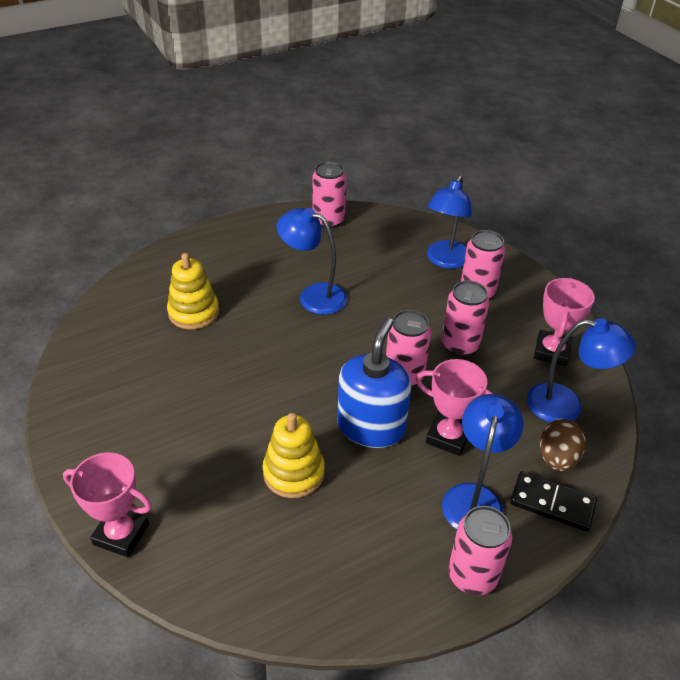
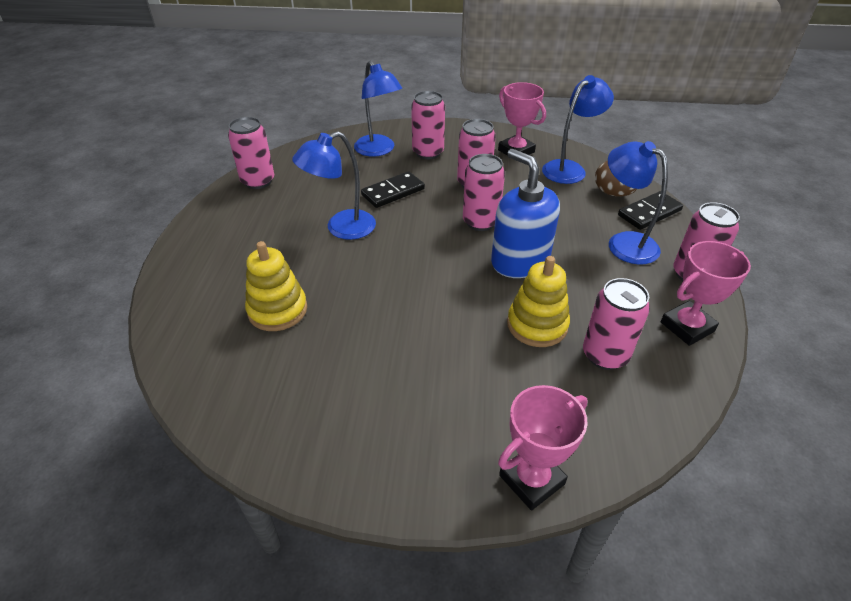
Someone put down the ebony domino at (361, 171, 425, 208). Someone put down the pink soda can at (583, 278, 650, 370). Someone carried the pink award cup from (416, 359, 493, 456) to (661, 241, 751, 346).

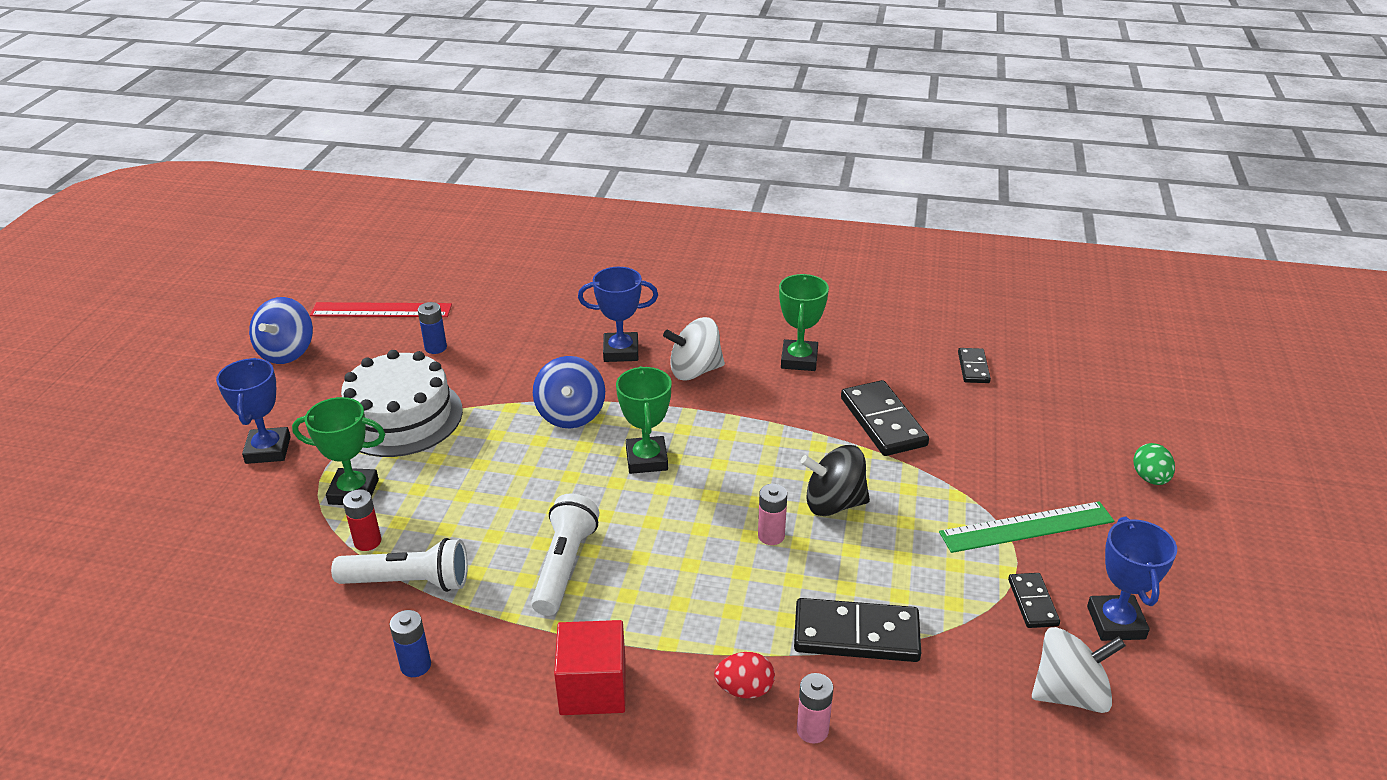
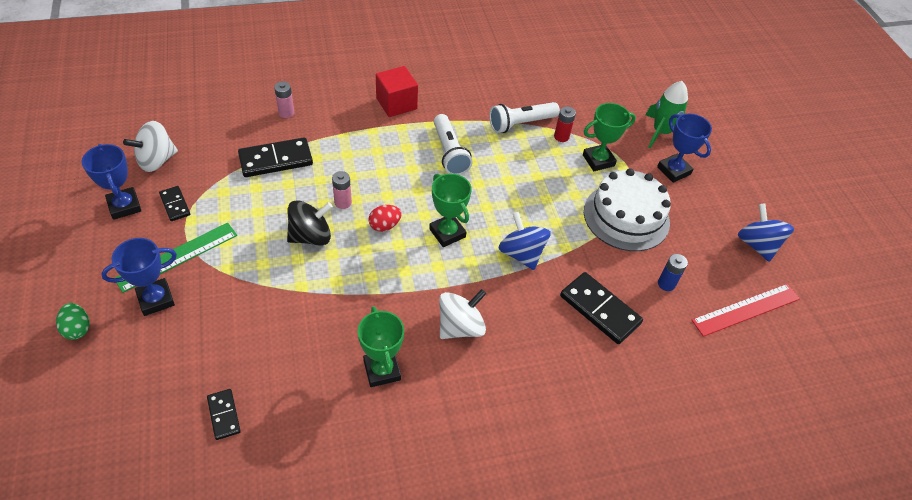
Someone carried the royal blue award cup from (578, 267, 658, 362) to (101, 238, 177, 316). Someone carried the red toy egg from (714, 652, 775, 699) to (369, 205, 402, 232). Someone carried the ebony domino from (841, 380, 929, 456) to (560, 272, 643, 344). Someone put down the emerald rocket at (646, 81, 688, 148). Someone took away the royal blue battery at (389, 610, 431, 677).

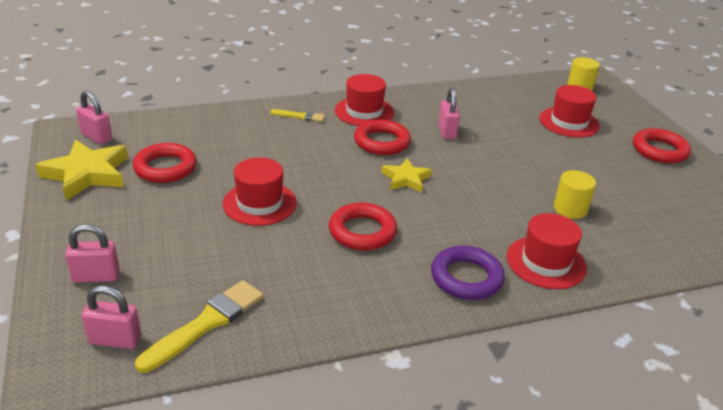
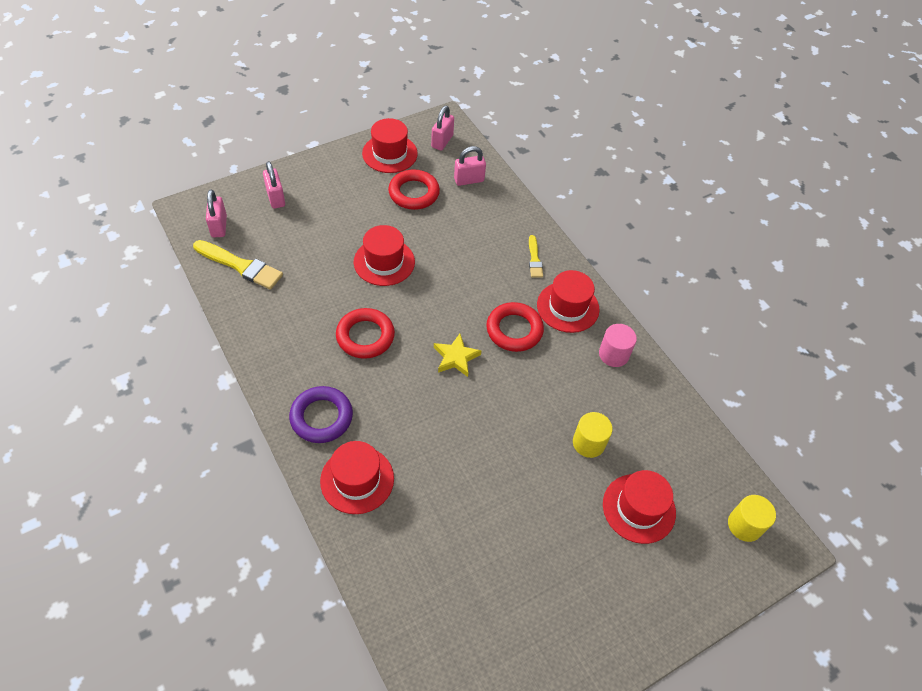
Someone swapped the golden star shape at (35, 140, 128, 200) for the red tall hat at (362, 118, 418, 173). Someone carried the pink small lock from (438, 88, 460, 140) to (454, 146, 486, 186). Someone carried the golden solid cylinder from (554, 170, 596, 219) to (573, 412, 613, 458). Someone put down the pink solid cylinder at (599, 324, 637, 367). Someone took away the red ring at (633, 128, 691, 164).

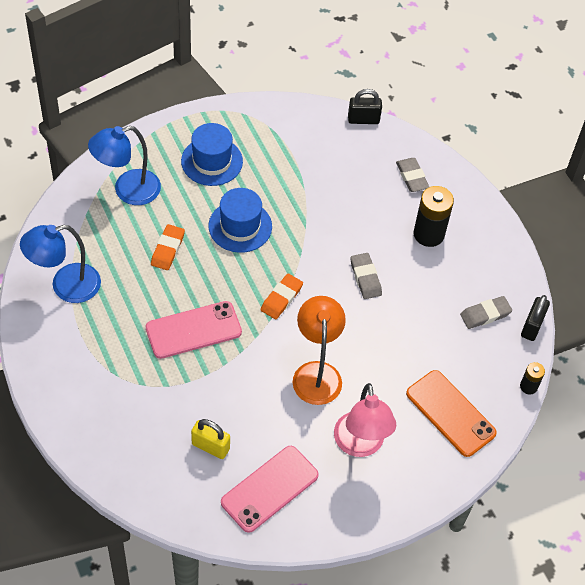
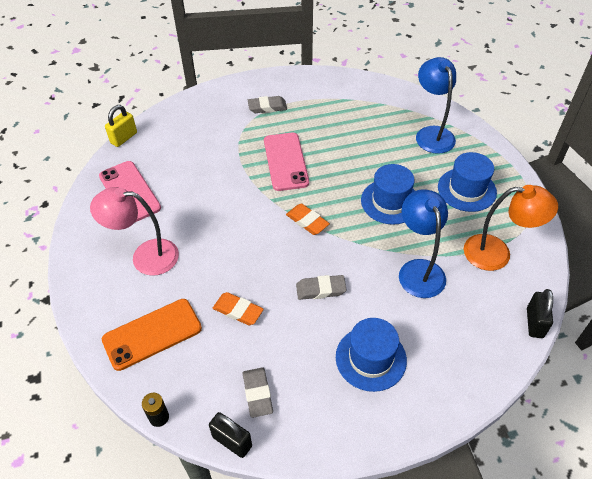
Someone carried the golden small lock from (191, 419, 230, 459) to (105, 105, 137, 147). Someone carried the bright orange gum eraser from (151, 224, 185, 270) to (213, 292, 264, 325). Someone carried the gray gum eraser from (396, 158, 429, 192) to (248, 96, 287, 113). Someone swapped the ebony battery at (413, 186, 454, 247) for the royal blue tall hat at (336, 318, 407, 392). Someone carried the royal blue lamp from (20, 225, 101, 303) to (399, 189, 448, 298). Someone carried the bright orange lamp from (293, 296, 346, 405) to (464, 185, 558, 271).

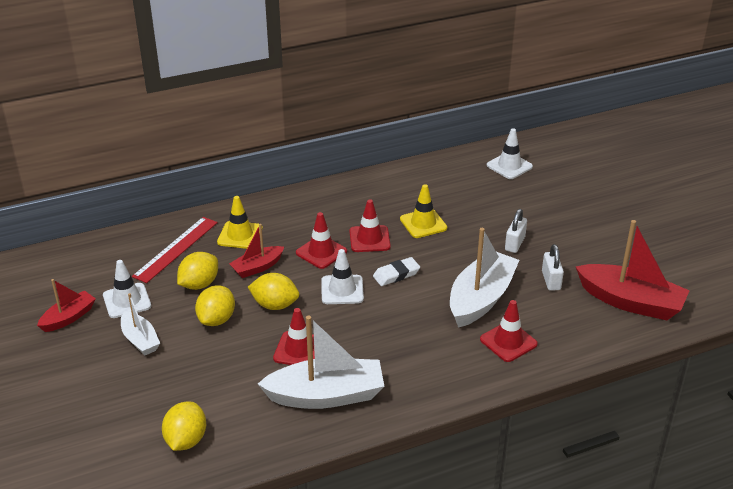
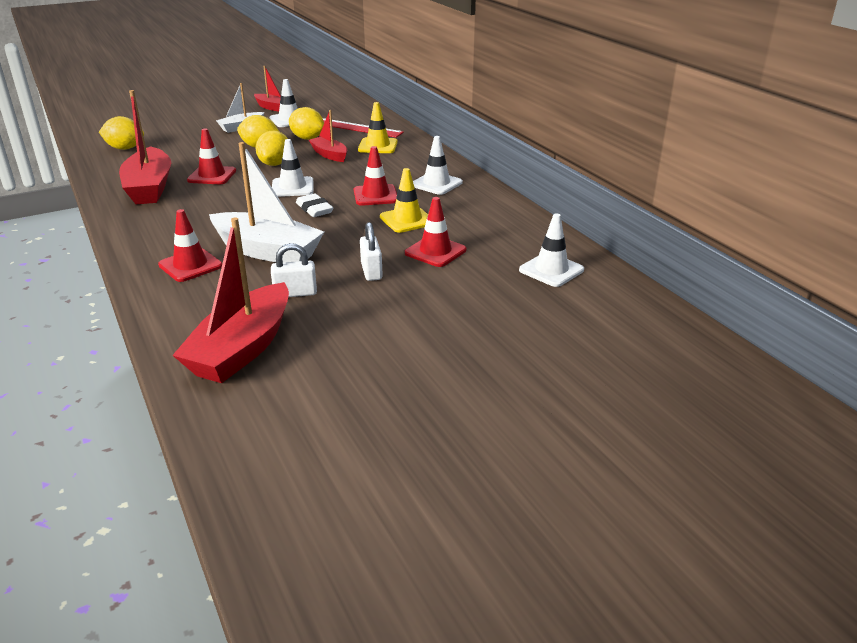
Someone repainted the white boat at (258, 316, 384, 409), which became the red boat at (119, 90, 171, 204). Someone rotated the white small lock at (505, 209, 527, 253) by 60 degrees clockwise. Someone carried the red road cone from (296, 212, 347, 269) to (405, 197, 466, 267). Someone put down the white road cone at (413, 136, 463, 195).

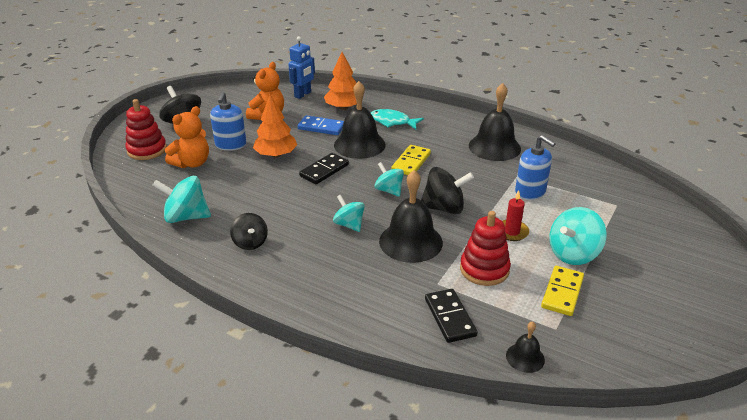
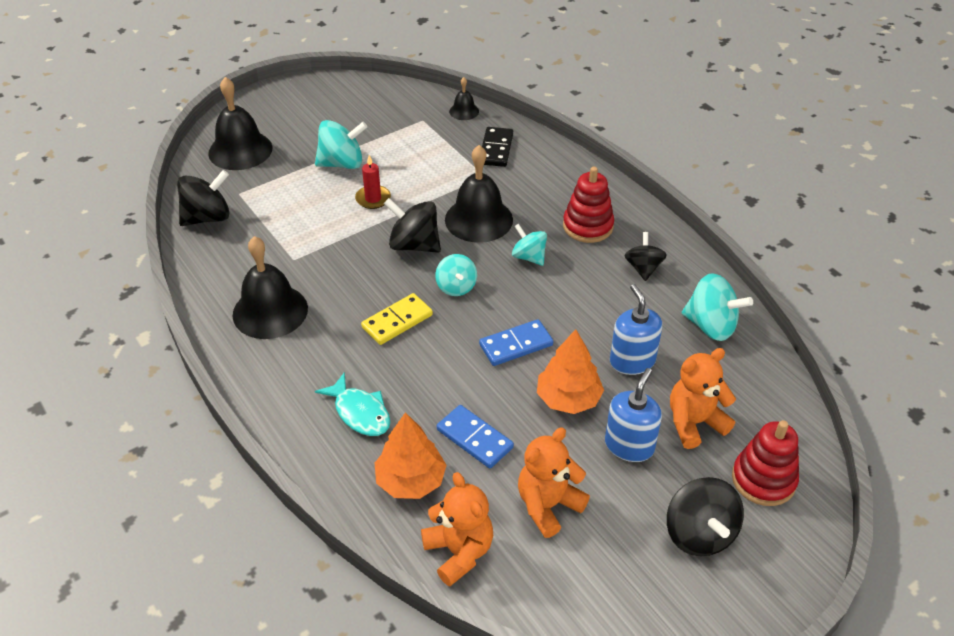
Someone put down the ebony spinning top at (177, 170, 230, 226). Someone carried the ebony hand bell from (334, 81, 386, 159) to (208, 77, 272, 170). Someone swapped the royal blue robot at (288, 36, 315, 99) for the bright orange teddy bear at (421, 472, 493, 586). Someone repainted the ebony domino at (299, 153, 349, 184), which became the royal blue domino at (479, 319, 553, 366). Someone rotated the aqua spinning top at (333, 195, 365, 232) by 150 degrees clockwise. Someone carried the red ring stacker from (460, 211, 511, 286) to (563, 167, 614, 243). Someone carried the royal blue pump bottle from (515, 135, 556, 200) to (610, 284, 662, 375). Someone took away the golden domino at (541, 266, 584, 316).

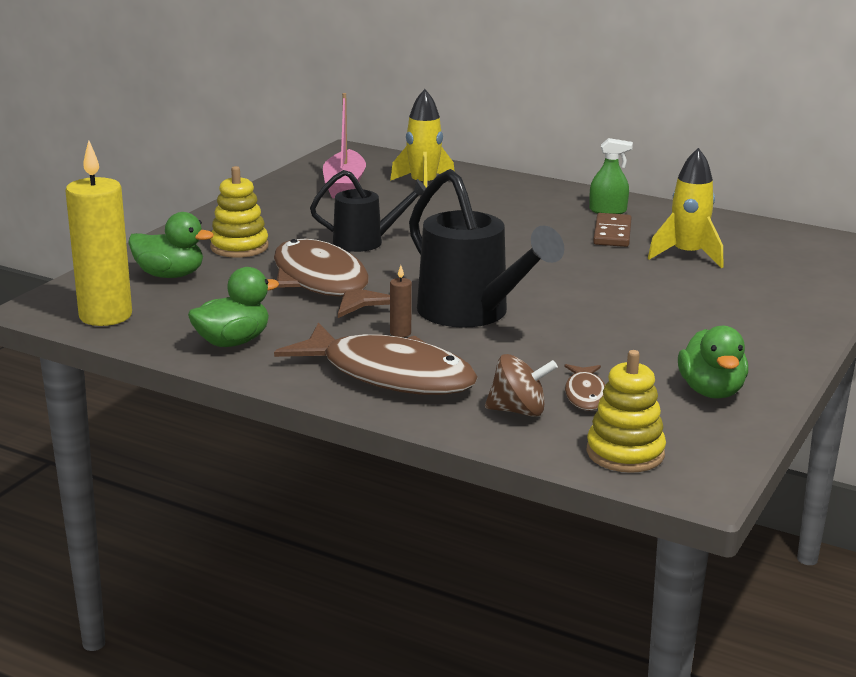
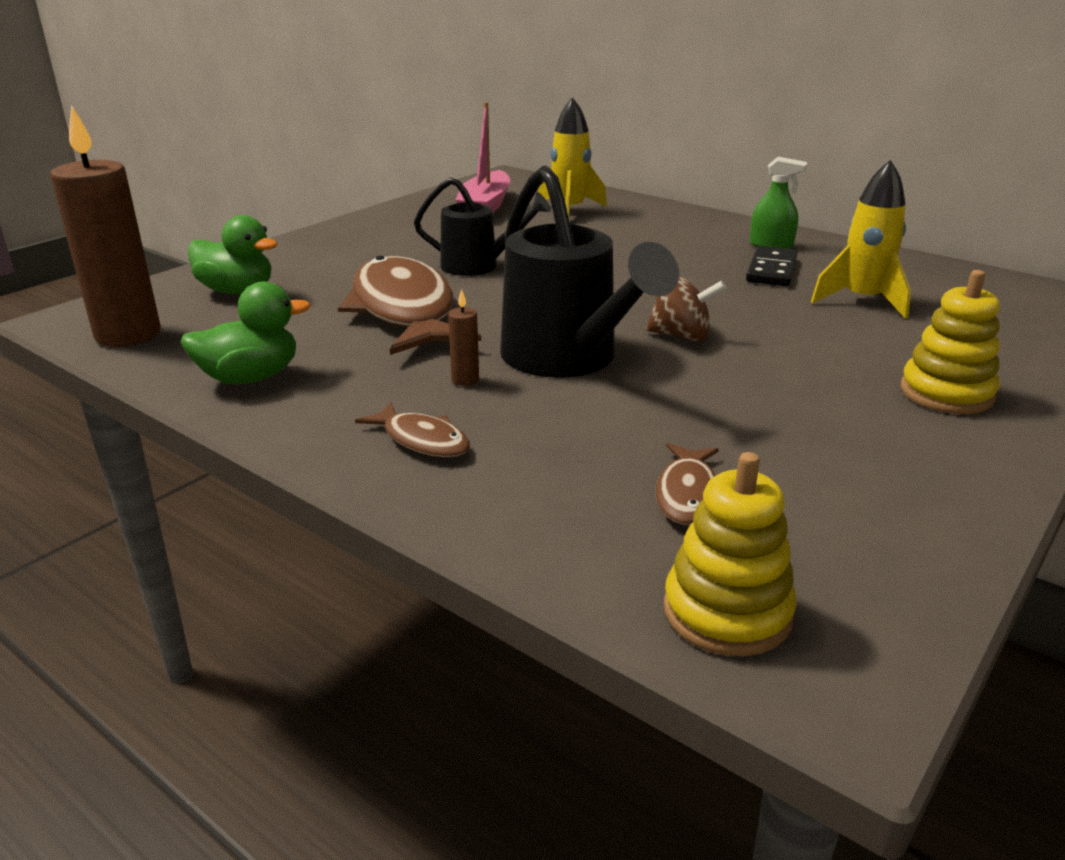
Someone repainted the golden pillar candle at (65, 140, 132, 326), which became the dark brown pillar candle at (50, 105, 161, 347). Someone scaled the dark brown toy fish at (274, 323, 478, 395) by 0.46. Someone carried the dark brown spinning top from (485, 354, 558, 417) to (646, 276, 726, 341). Someone repainted the dark brown domino at (593, 213, 632, 247), which became the ebony domino at (746, 246, 798, 286). Someone carried the golden ring stacker from (210, 166, 268, 258) to (901, 270, 1000, 414). Someone took away the emerald duck at (678, 326, 748, 399).

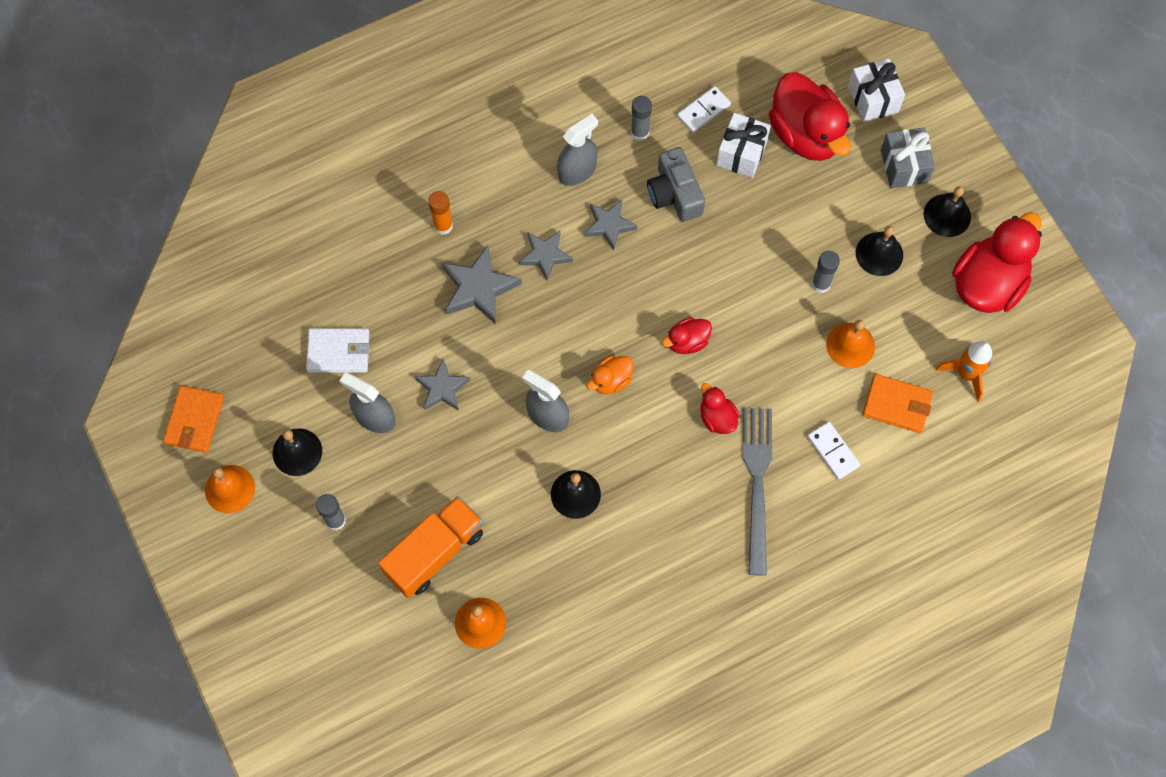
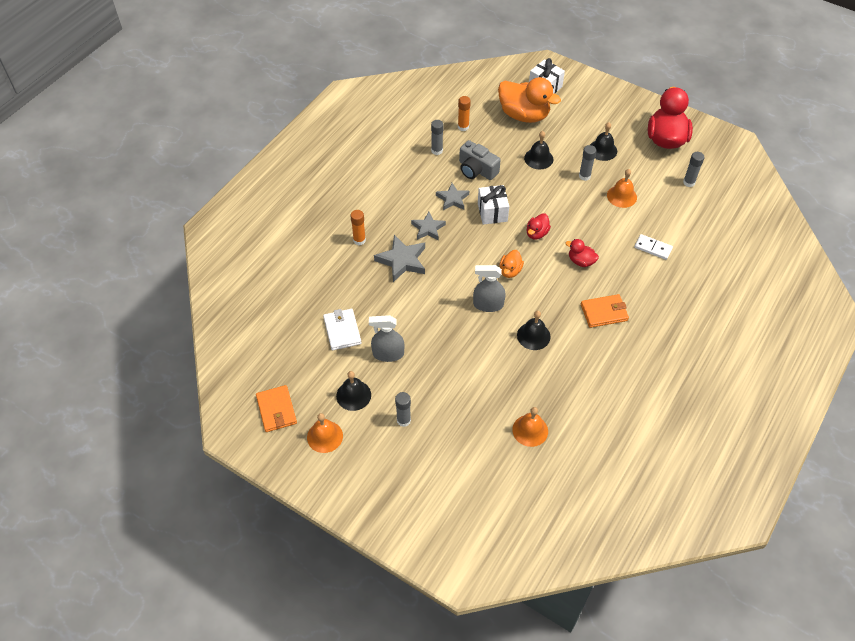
Someone rotated the white billfold at (306, 328, 369, 373) by 75 degrees counterclockwise. Someone swapped the white domino at (677, 86, 731, 133) for the bright orange glue at (458, 96, 471, 131). Someone carried the white wrapped gift from (716, 113, 771, 178) to (478, 185, 509, 225). Someone repainted the red duck at (769, 72, 851, 161), which became the bright orange duck at (498, 77, 561, 123). Someone carried the ebony hand bell from (924, 186, 971, 237) to (524, 131, 553, 170). Someone carried the bright orange billfold from (862, 374, 933, 433) to (581, 294, 629, 328). Someone swapped the bright orange rocket at (936, 341, 992, 402) for the gray glue at (683, 152, 704, 187). Someone took away the bright orange toy truck at (378, 496, 483, 598). Someone took away the gray star shape at (415, 359, 470, 411). Someone took away the gray sprayer at (557, 114, 598, 186). Someone took away the gray fork at (743, 408, 772, 576). Someone took away the gray wrapped gift at (881, 127, 935, 188).

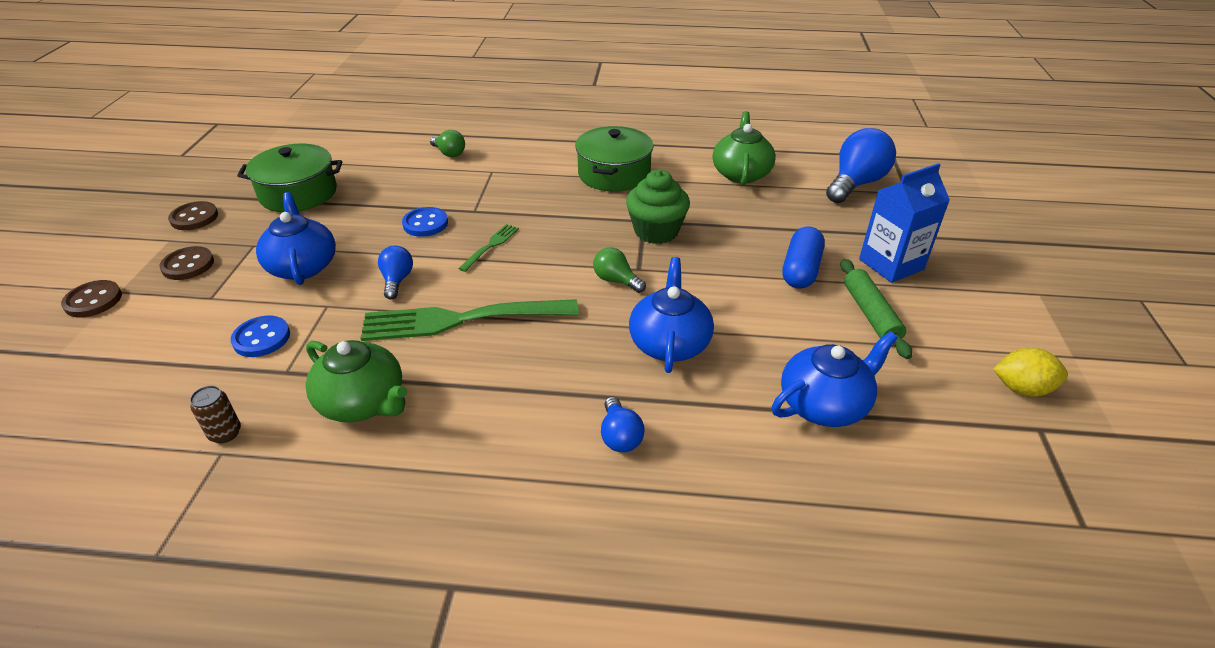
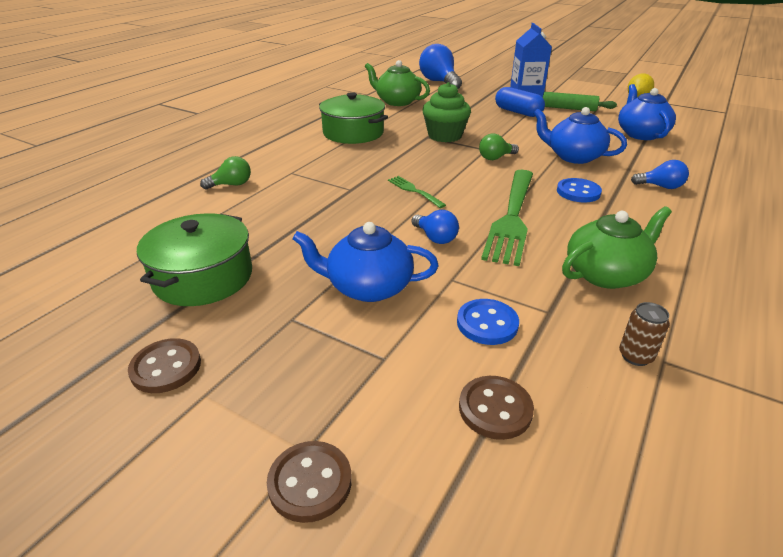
Someone rotated the royal blue bulb at (378, 246, 413, 300) by 150 degrees counterclockwise. Someone carried the dark brown button from (159, 246, 214, 280) to (459, 376, 534, 440). Someone carried the royal blue button from (402, 207, 448, 237) to (557, 178, 602, 202).

